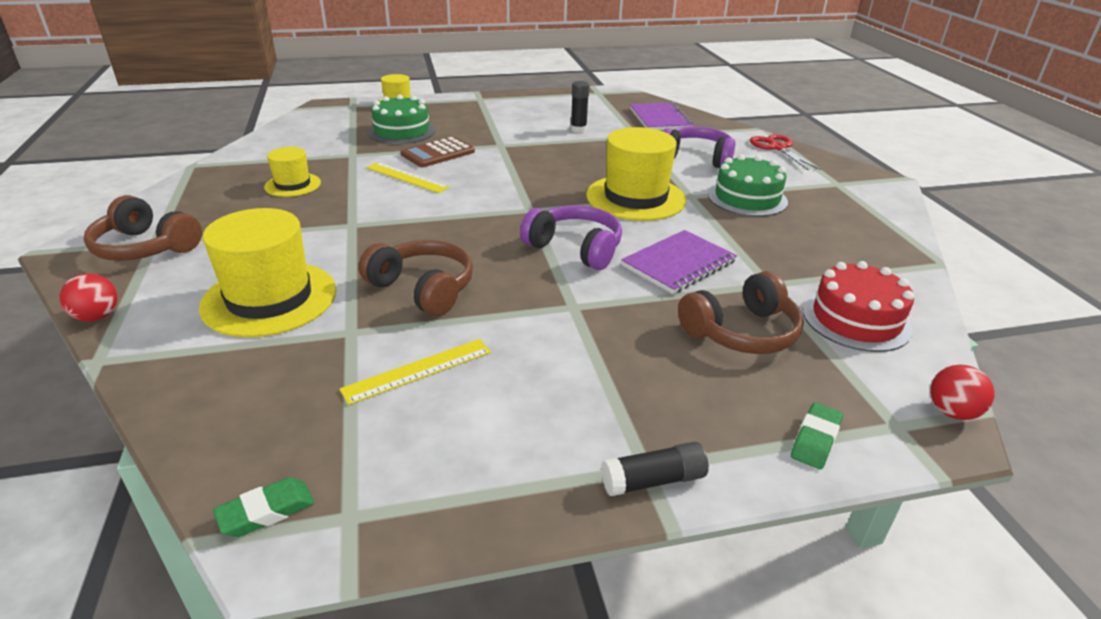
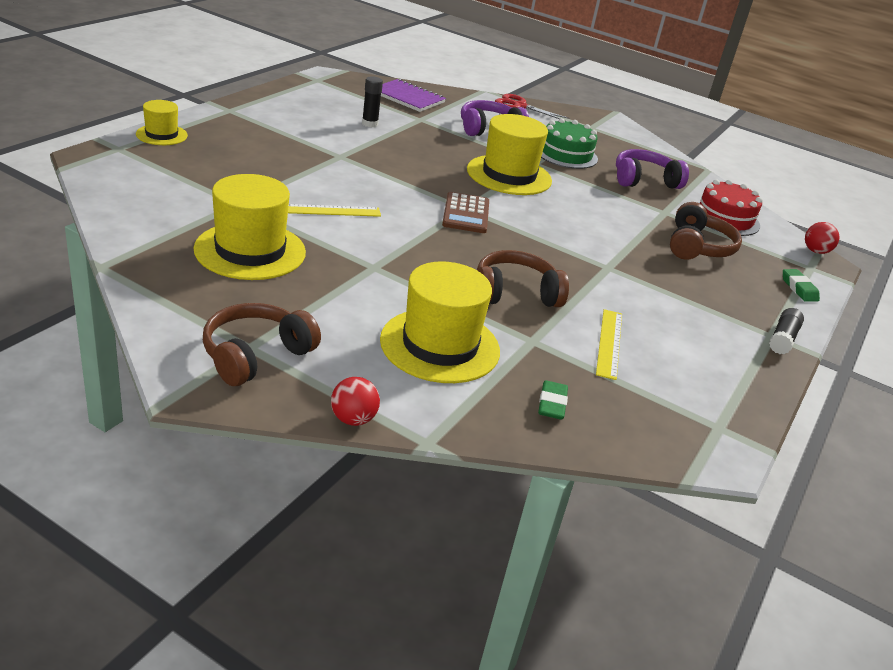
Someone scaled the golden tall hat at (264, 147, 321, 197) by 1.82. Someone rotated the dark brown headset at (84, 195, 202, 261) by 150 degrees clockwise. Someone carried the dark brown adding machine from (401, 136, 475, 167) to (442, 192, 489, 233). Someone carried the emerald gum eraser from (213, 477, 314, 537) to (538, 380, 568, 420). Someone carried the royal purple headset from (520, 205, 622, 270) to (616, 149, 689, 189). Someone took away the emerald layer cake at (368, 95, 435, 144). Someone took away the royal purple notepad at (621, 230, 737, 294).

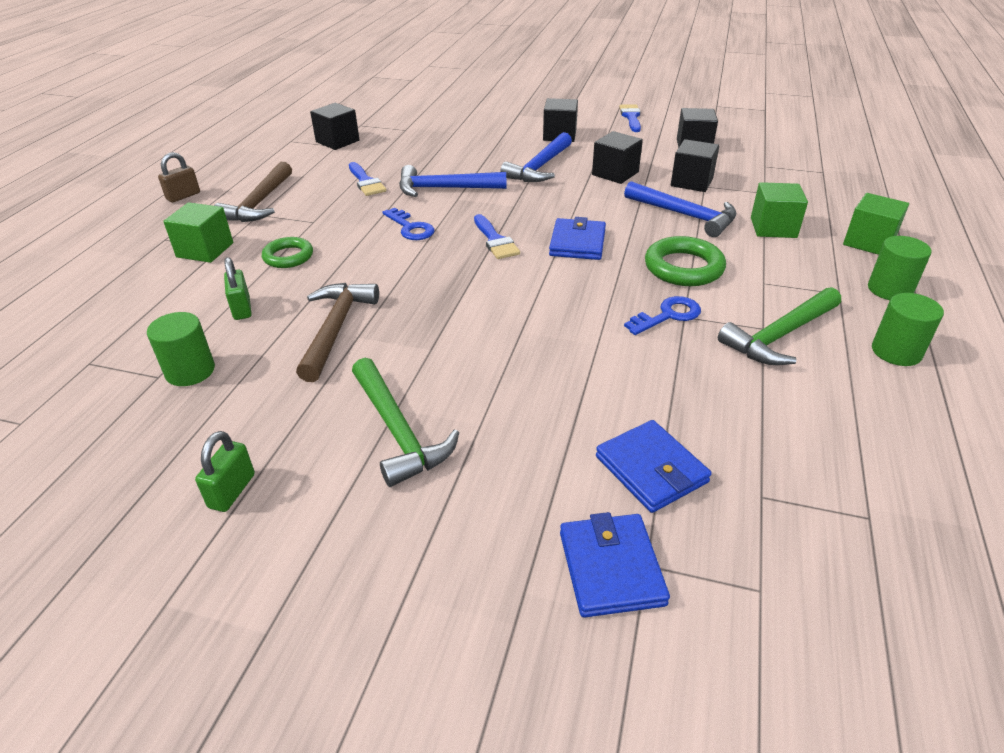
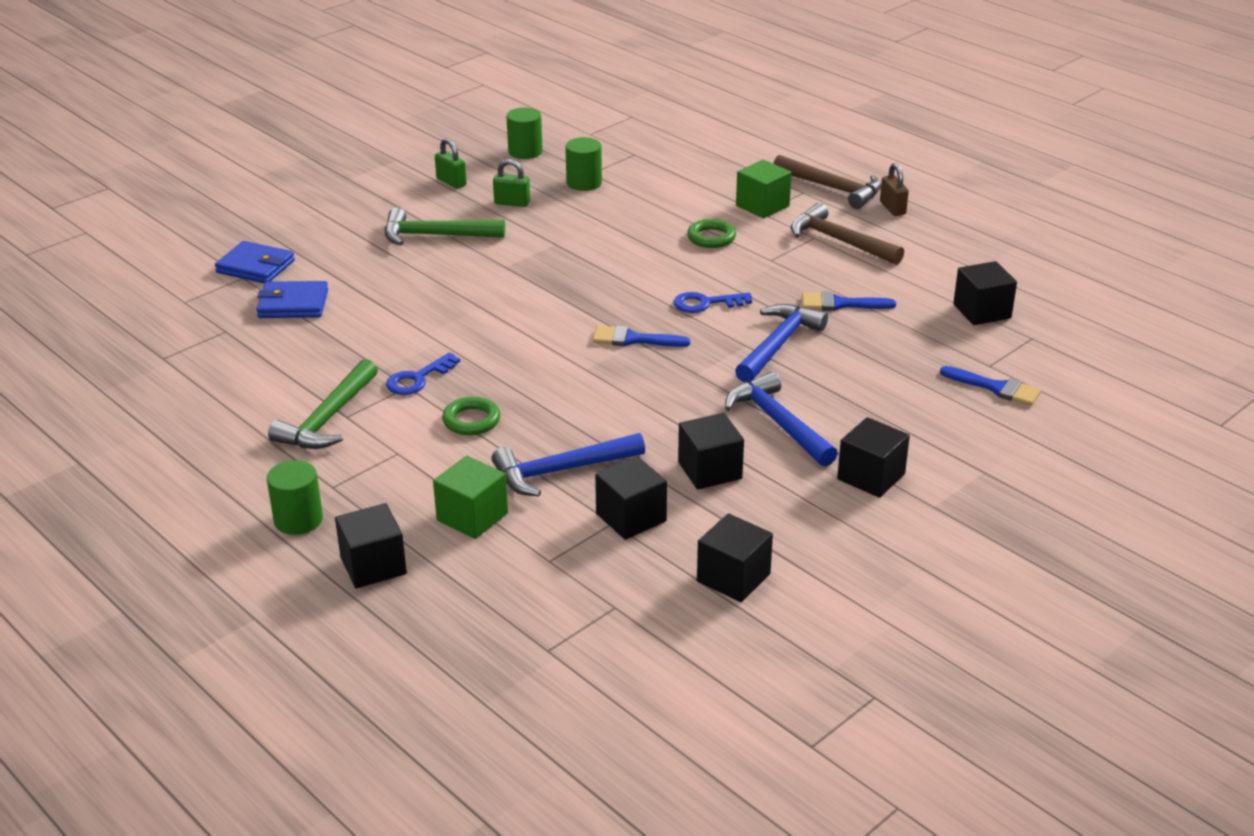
Someone rotated the emerald claw hammer at (718, 287, 841, 365) by 150 degrees counterclockwise. Someone repainted the emerald cube at (843, 193, 909, 255), which became the ebony cube at (335, 503, 407, 588). Someone rotated the royal blue key at (624, 296, 701, 335) by 45 degrees clockwise. Someone scaled the emerald ring at (645, 236, 726, 286) by 0.66. Someone carried the emerald small lock from (224, 257, 252, 320) to (493, 159, 530, 207). Someone carried the emerald solid cylinder from (872, 293, 944, 366) to (506, 107, 543, 159). Someone carried the dark brown claw hammer from (296, 283, 379, 382) to (773, 155, 881, 209). Someone carried the royal blue paintbrush from (619, 104, 641, 132) to (940, 366, 1041, 406). Someone took away the royal blue billfold at (549, 217, 606, 260).

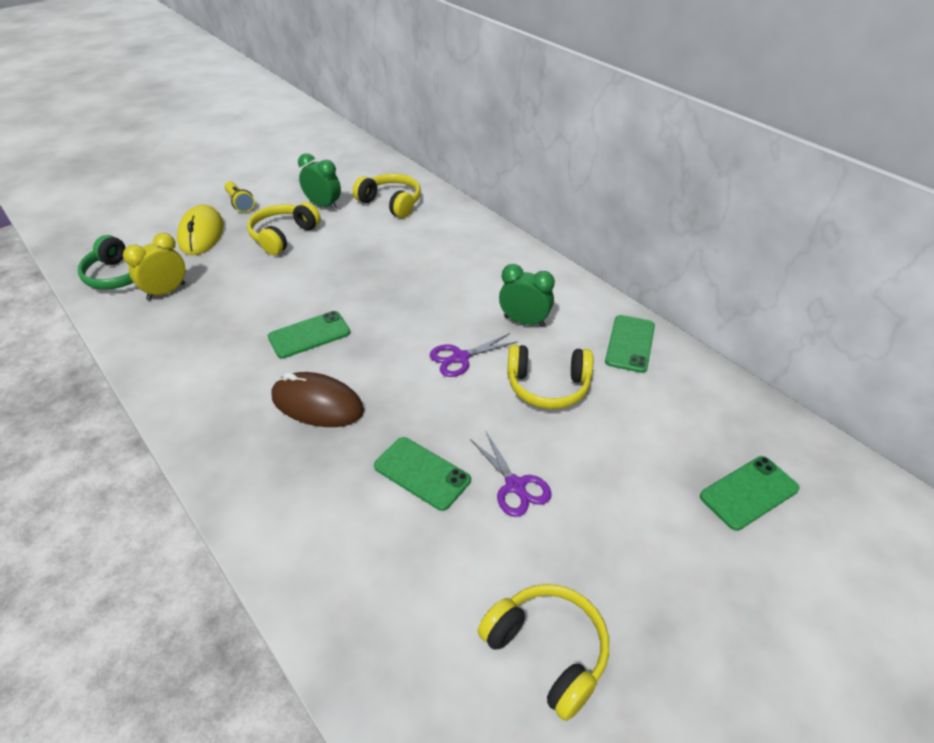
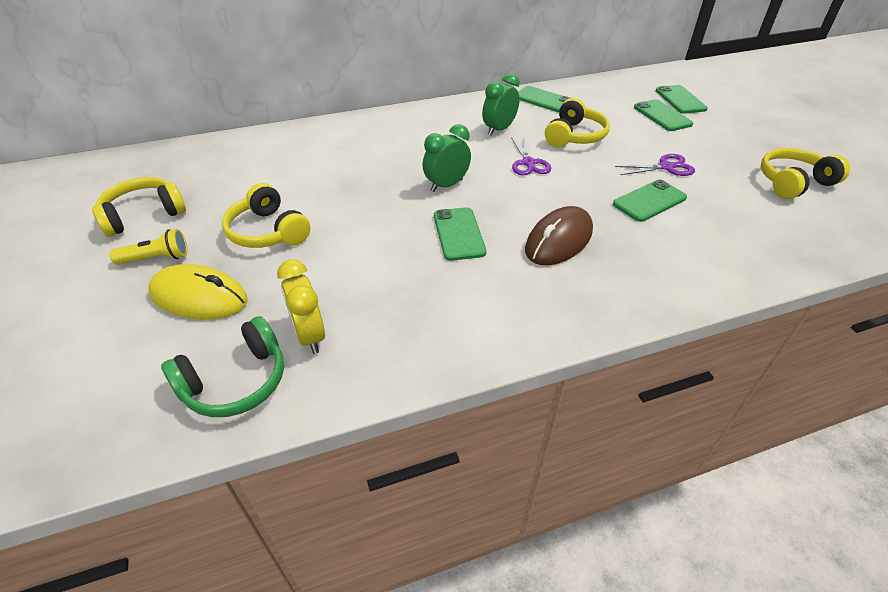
Someone carried the golden headset from (353, 174, 421, 218) to (92, 177, 186, 237). Someone carried the emerald alarm clock from (298, 153, 341, 210) to (423, 124, 471, 192). Someone put down the emerald mobile phone at (634, 99, 693, 131).

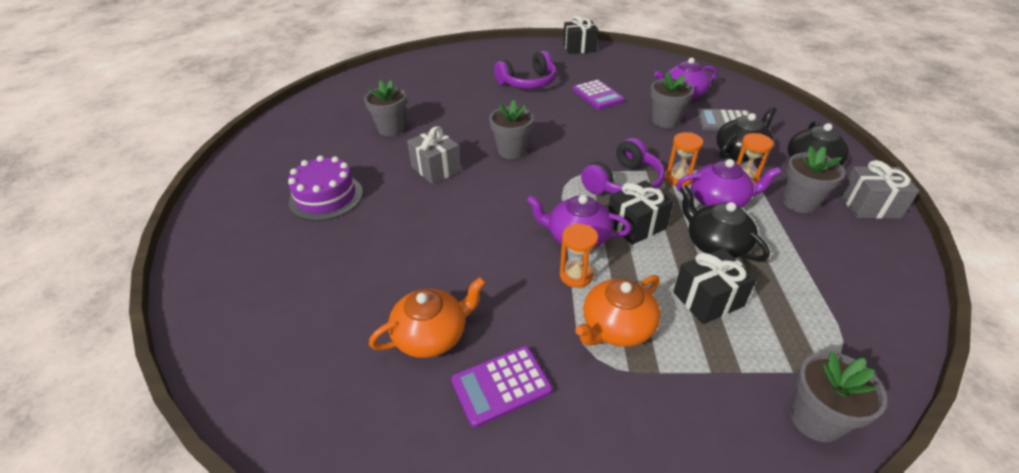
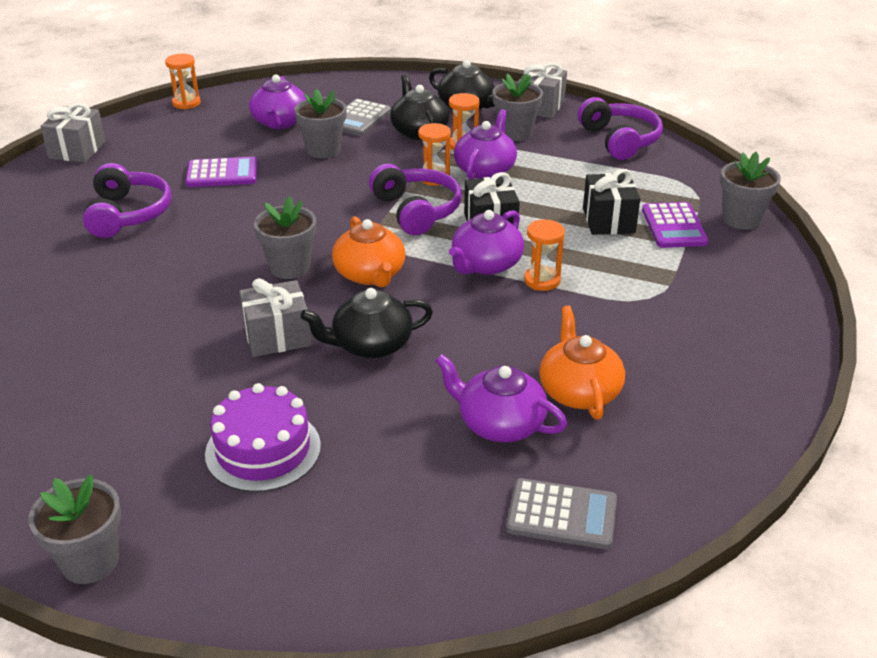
Someone carried the gray potted plant from (364, 80, 407, 136) to (28, 475, 121, 584). Someone repainted the ebony wrapped gift at (563, 15, 598, 54), which became the gray wrapped gift at (40, 103, 106, 163). Someone put down the bright orange sandglass at (165, 54, 201, 110). Someone carried the ebony tea pot from (680, 185, 770, 262) to (300, 288, 433, 358). Someone carried the bright orange tea pot from (575, 275, 660, 347) to (332, 216, 405, 288). Someone put down the royal purple tea pot at (435, 354, 567, 442). Someone put down the gray adding machine at (506, 478, 617, 549). Someone put down the royal purple headset at (578, 97, 663, 160). Someone carried the royal purple adding machine from (451, 346, 553, 428) to (642, 202, 709, 248).

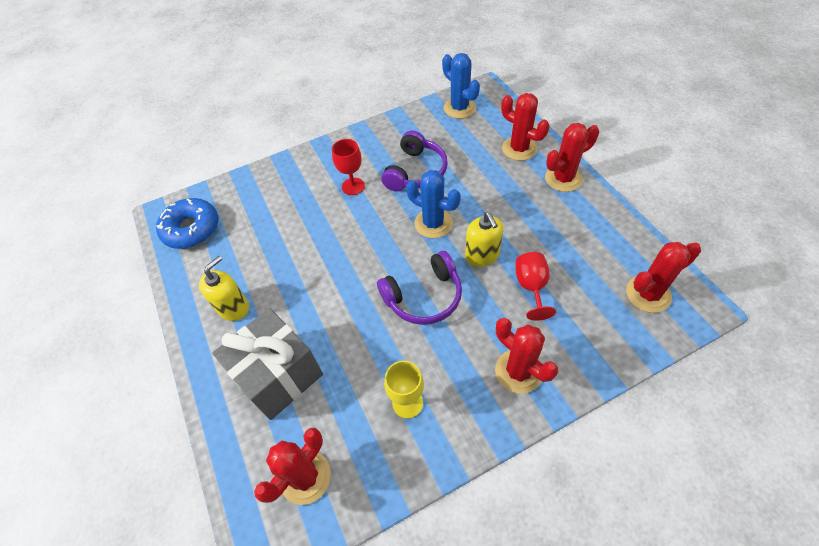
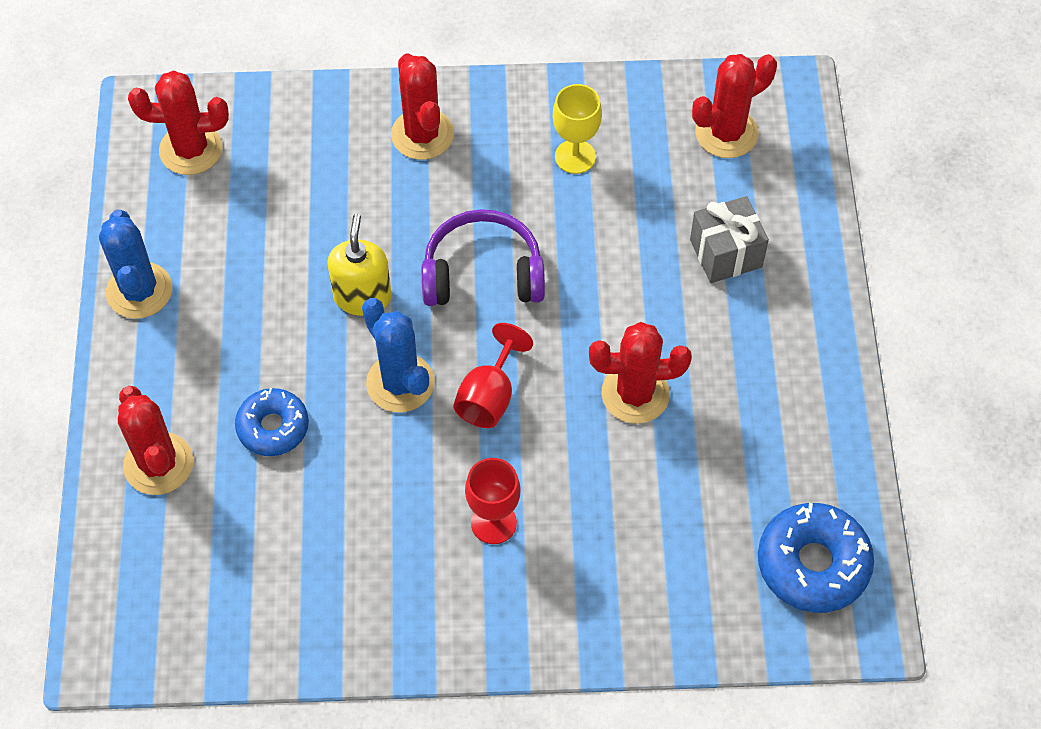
Someone carried the royal blue prickly plant from (442, 53, 480, 119) to (99, 209, 172, 319). Someone put down the royal blue doughnut at (235, 388, 309, 456). Someone carried the red goblet from (515, 252, 556, 321) to (453, 323, 533, 428). Someone carried the red prickly plant from (545, 123, 599, 192) to (589, 322, 692, 424). Someone scaled the gray wrapped gift at (212, 308, 323, 420) by 0.61. Someone took away the golden pump bottle at (199, 256, 249, 321). Someone took away the royal purple headset at (381, 130, 448, 191).

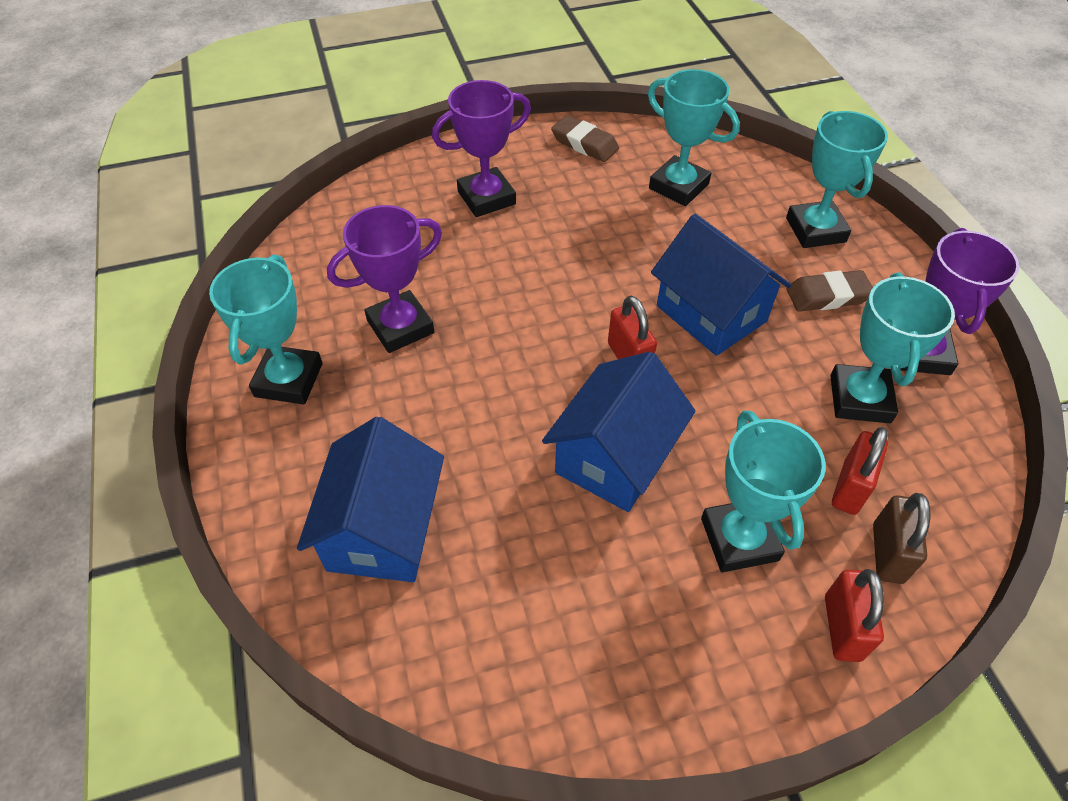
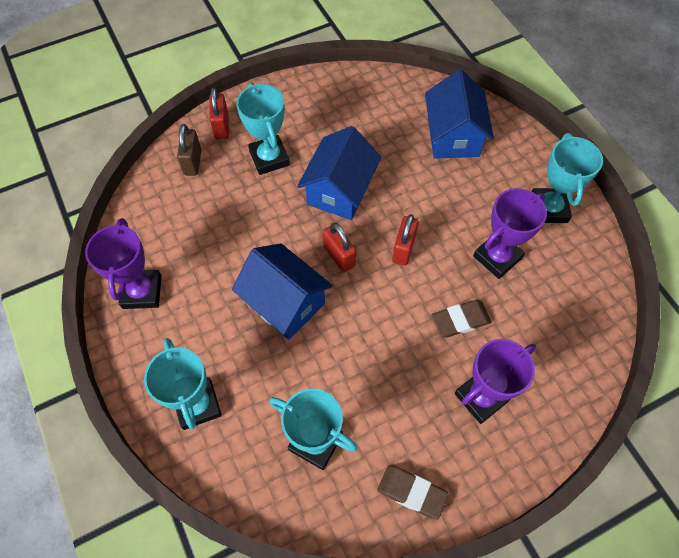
Someone carried the red small lock from (832, 427, 888, 515) to (392, 214, 419, 266). Someone carried the dark brown gum eraser from (787, 270, 873, 312) to (431, 300, 492, 338). Someone took away the aqua award cup at (830, 272, 955, 423).

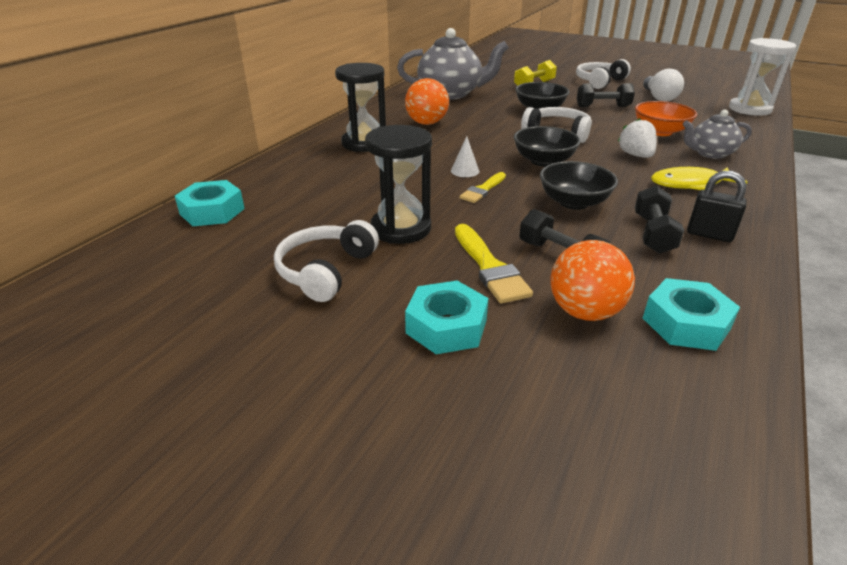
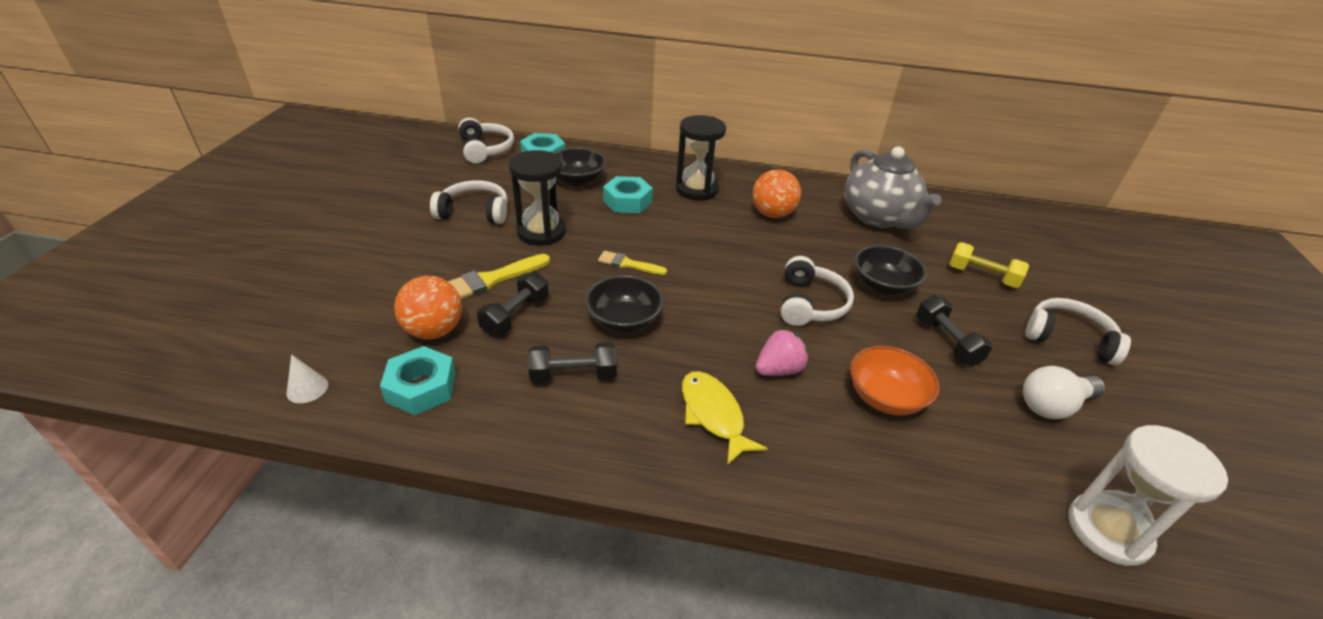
Someone carried the white cone shape from (451, 136, 479, 177) to (287, 354, 328, 403). Someone put down the white headset at (458, 118, 514, 163). Someone carried the ebony bowl from (514, 126, 581, 167) to (554, 147, 606, 186). Someone carried the aqua hex nut from (405, 281, 488, 354) to (603, 176, 653, 213). Someone repainted the white berry at (618, 118, 657, 158), which became the pink berry at (756, 328, 808, 376). Someone took away the gray tea pot at (683, 110, 752, 159). Someone took away the ebony small lock at (687, 171, 747, 242).

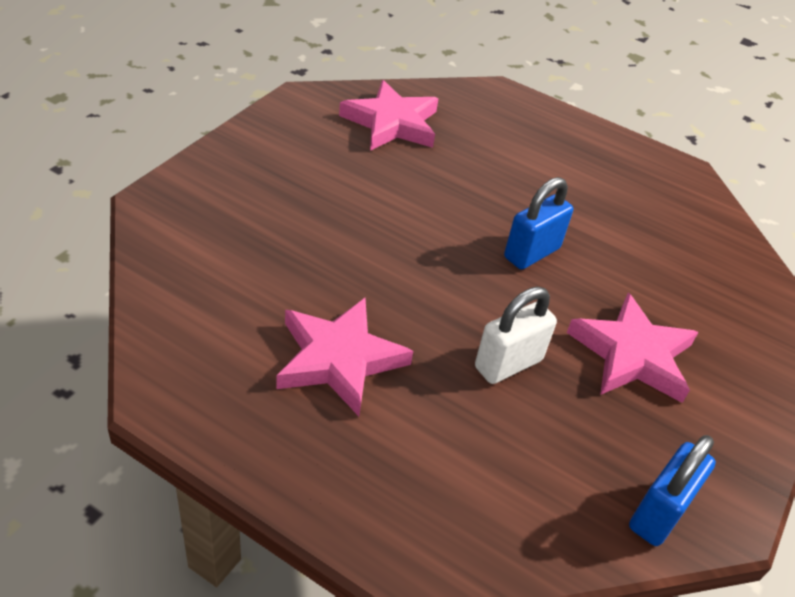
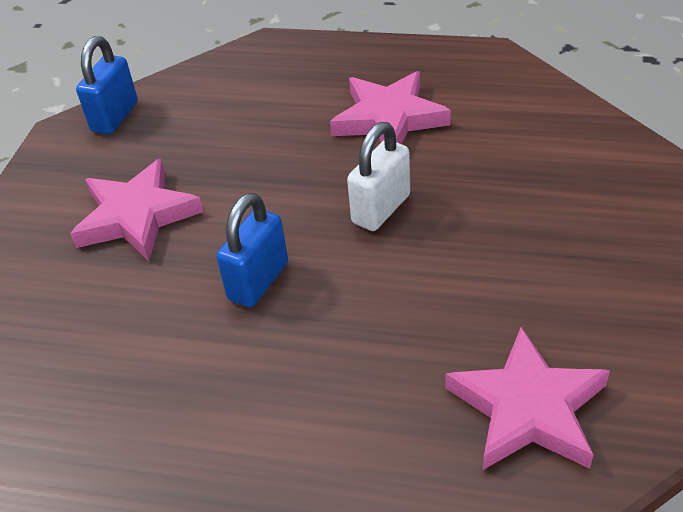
Someone carried the white small lock from (475, 287, 557, 384) to (347, 122, 411, 231).

